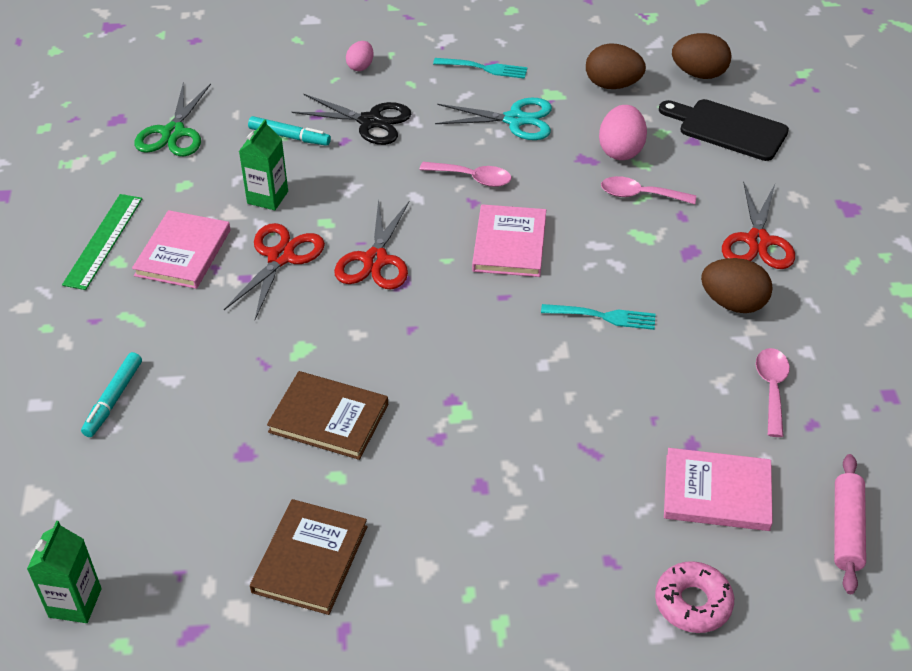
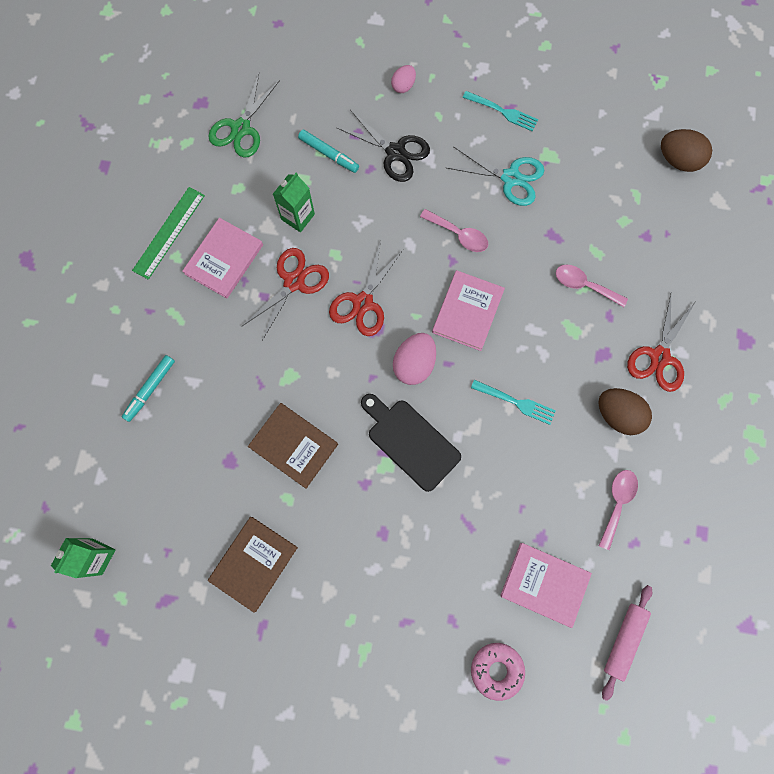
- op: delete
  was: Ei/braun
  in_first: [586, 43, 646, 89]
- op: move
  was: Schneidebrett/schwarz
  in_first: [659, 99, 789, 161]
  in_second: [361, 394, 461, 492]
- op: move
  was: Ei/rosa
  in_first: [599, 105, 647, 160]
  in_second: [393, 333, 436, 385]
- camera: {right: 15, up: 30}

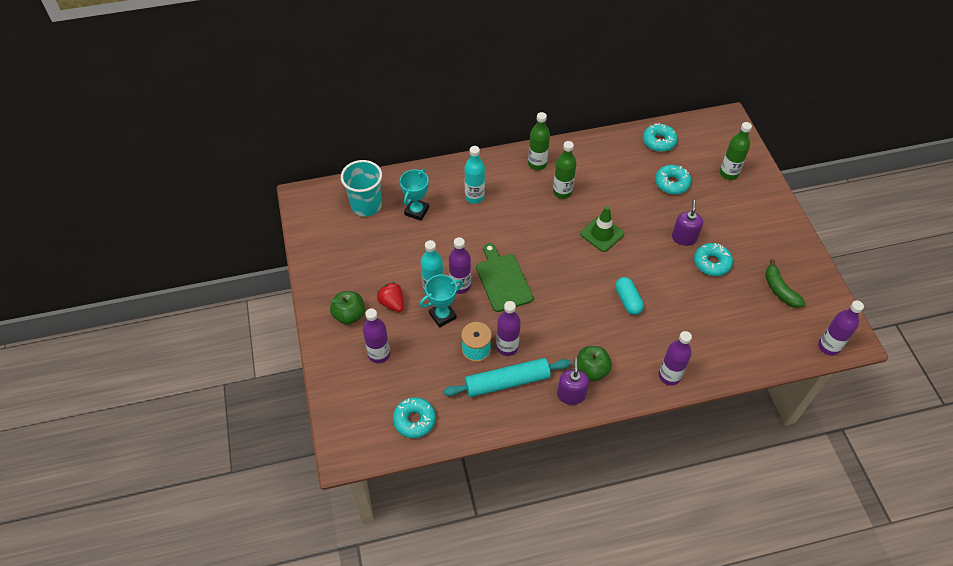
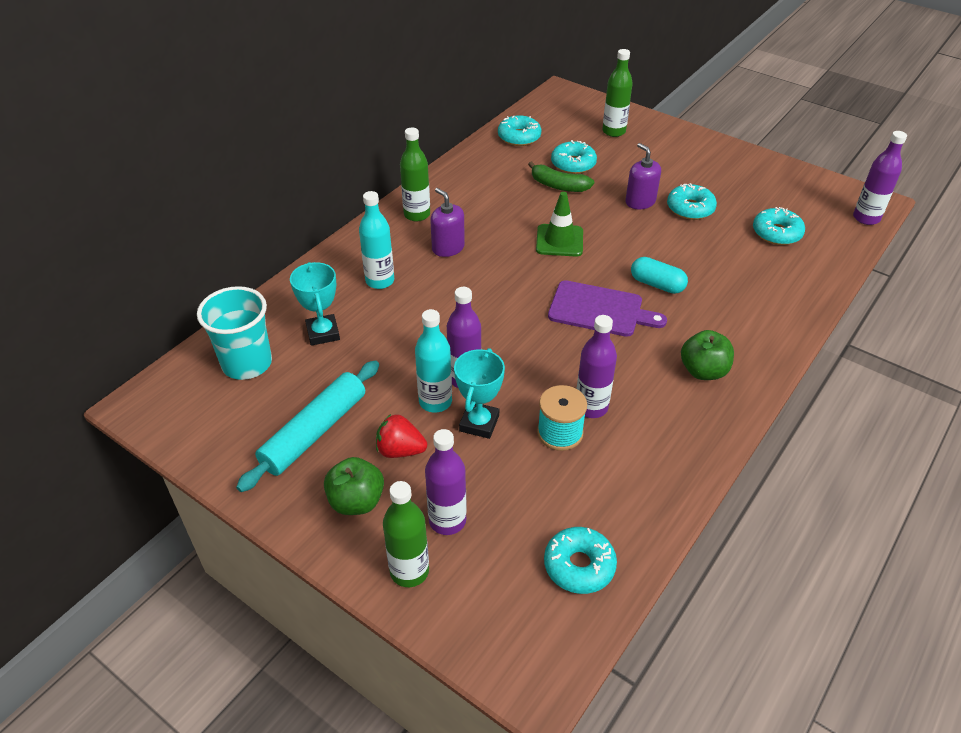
- op: move
  was: Flasche/grün
  in_first: [553, 141, 577, 199]
  in_second: [383, 481, 429, 587]
- op: delete
  was: Schneidebrett/grün
  in_first: [476, 243, 533, 312]
- op: move
  was: Banane/grün
  in_first: [765, 259, 806, 308]
  in_second: [528, 161, 594, 192]
- op: delete
  was: Flasche/lila
  in_first: [659, 331, 692, 386]
- op: move
  was: Nudelholz/türkis
  in_first: [443, 358, 571, 397]
  in_second: [236, 360, 379, 492]
- op: move
  was: Seifenspender/lila
  in_first: [557, 358, 589, 405]
  in_second: [430, 188, 465, 257]
- op: insert
  now: Donut/türkis
  in_second: [753, 207, 805, 245]
- op: insert
  now: Schneidebrett/lila
  in_second: [548, 280, 667, 337]
- camera: {right: -40, up: -10}

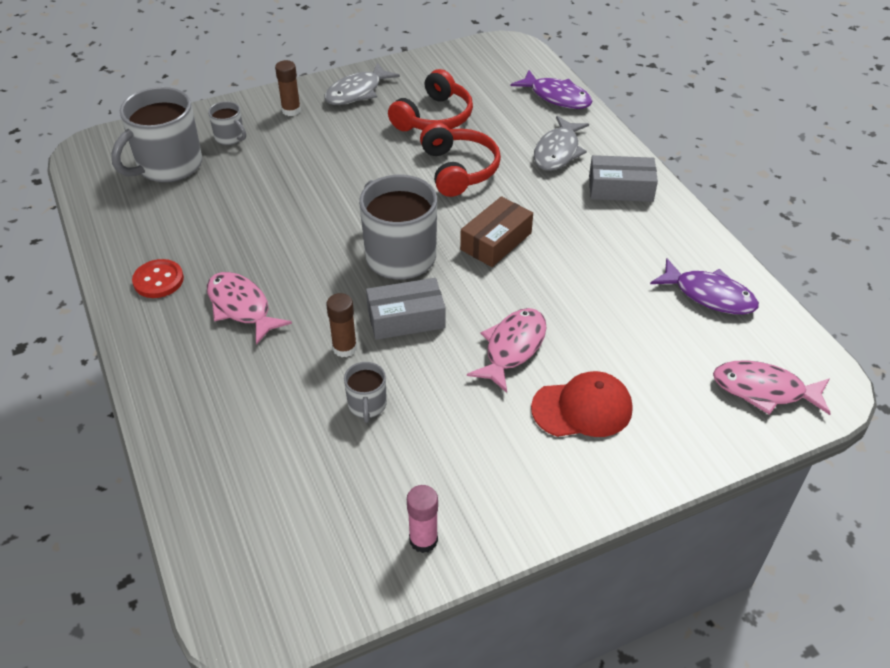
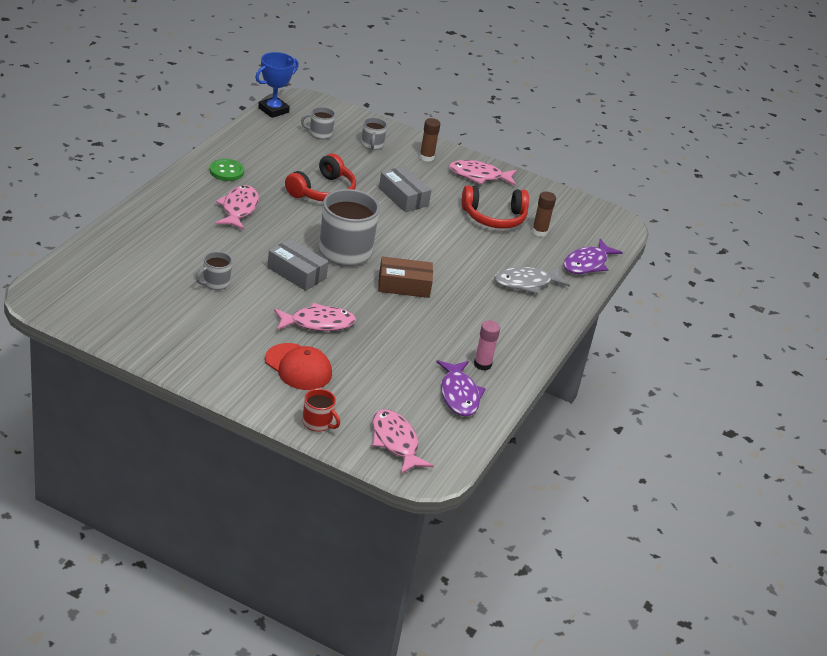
- op: recolor
  was: Fisch/grau
  now: Fisch/rosa
  in_first: [324, 63, 400, 105]
  in_second: [449, 160, 516, 186]
- op: rotate
  was: Fisch/lila
  in_first: [510, 70, 593, 109]
  in_second: [563, 239, 623, 274]
  clockwise: 45
- op: resize
  was: Tasse/grau
  in_first: [111, 87, 202, 182]
  in_second: [301, 107, 335, 139]
  ratio: 0.48
- op: move
  was: Kopfhörer/rot
  in_first: [420, 122, 501, 197]
  in_second: [285, 154, 356, 201]
- op: move
  was: Schachtel/grau
  in_first: [589, 155, 658, 202]
  in_second: [379, 166, 431, 212]
- op: recolor
  was: Knopf/rot
  now: Knopf/grün
  in_first: [132, 259, 184, 298]
  in_second: [210, 159, 244, 181]
- op: move
  was: Klebestift/braun
  in_first: [326, 293, 357, 357]
  in_second: [532, 192, 556, 237]
- op: move
  was: Klebestift/rosa
  in_first: [407, 485, 438, 553]
  in_second: [474, 321, 500, 371]
- op: insert
  now: Pokal/blau
  in_second: [255, 52, 299, 118]
- op: insert
  now: Tasse/rot
  in_second: [303, 389, 340, 432]
- camera: {right: 45, up: -10}

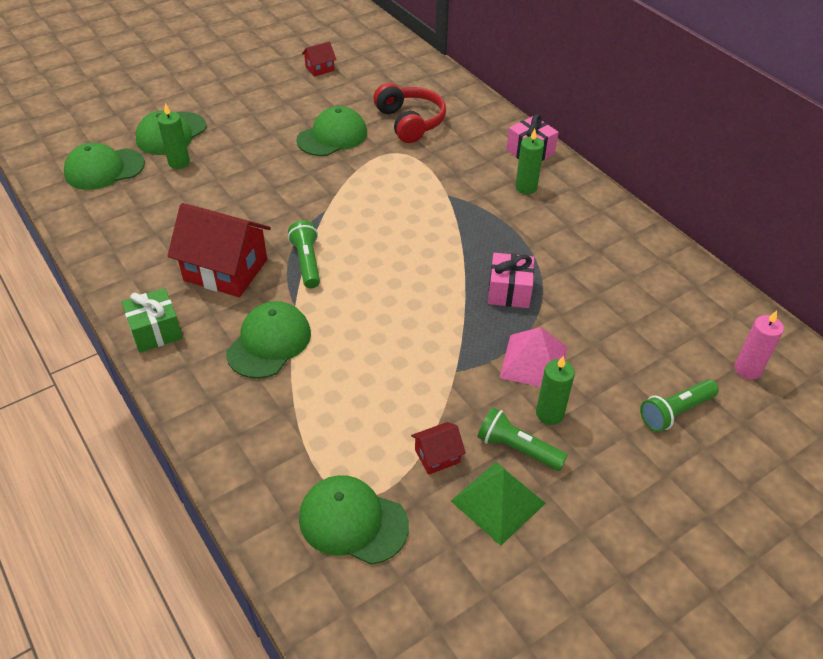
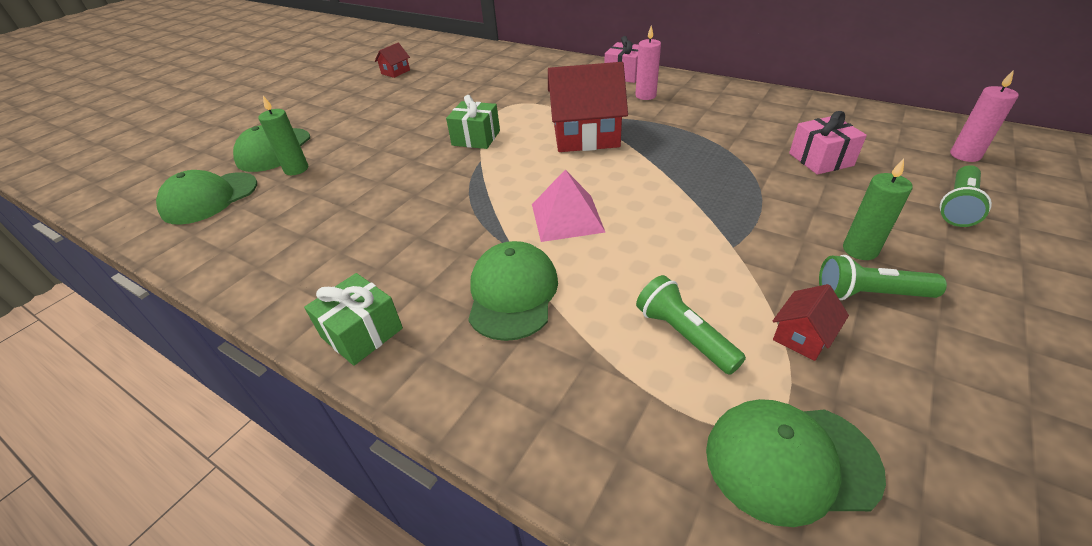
- op: delete
  was: Kopfhörer/rot
  in_first: [373, 83, 446, 143]
- op: delete
  was: Kappe/grün
  in_first: [297, 106, 367, 156]
- op: recolor
  was: Kerze/grün
  now: Kerze/rosa
  in_first: [515, 129, 544, 194]
  in_second: [635, 26, 661, 100]
- op: move
  was: Haus/rot
  in_first: [167, 203, 271, 297]
  in_second: [548, 62, 628, 152]
- op: move
  was: Taschenlampe/grün
  in_first: [288, 220, 320, 288]
  in_second: [636, 275, 746, 375]
- op: move
  was: Geschenk/rosa
  in_first: [488, 253, 534, 308]
  in_second: [789, 111, 867, 175]
- op: move
  was: Pyramide/rosa
  in_first: [500, 327, 567, 387]
  in_second: [532, 170, 605, 242]
- op: delete
  was: Pyramide/grün
  in_first: [451, 462, 546, 546]
- op: insert
  now: Geschenk/grün
  in_second: [446, 95, 500, 149]
- camera: {right: -20, up: -5}

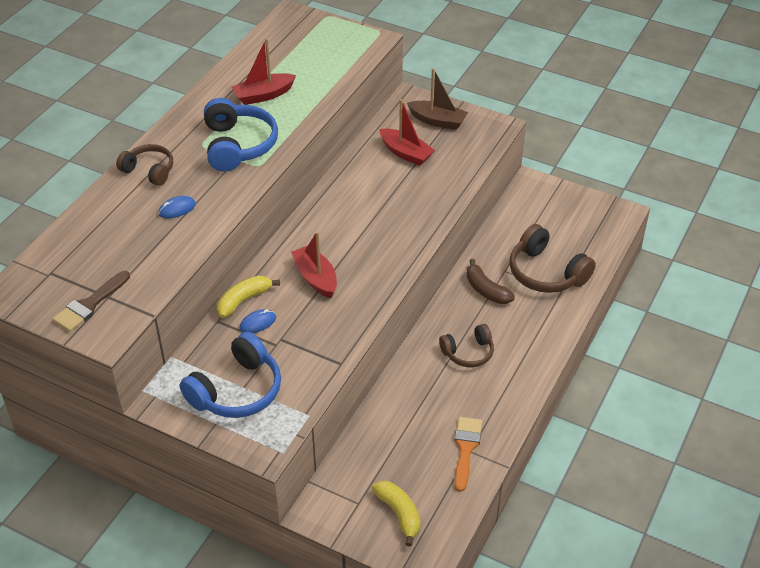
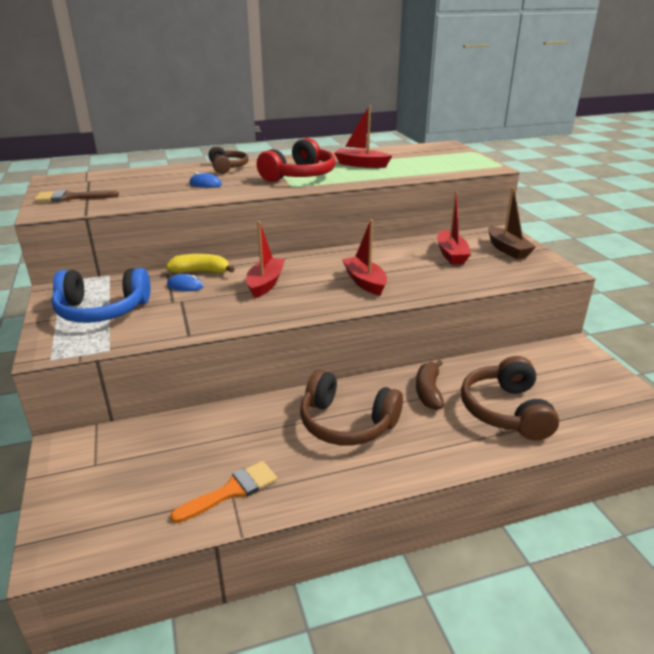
- op: recolor
  was: Kopfhörer/blau
  now: Kopfhörer/rot
  in_first: [204, 98, 278, 172]
  in_second: [257, 138, 335, 182]
- op: resize
  was: Kopfhörer/braun
  in_first: [439, 324, 494, 367]
  in_second: [300, 369, 403, 446]
  ratio: 1.62
- op: delete
  was: Banane/gelb
  in_first: [372, 481, 420, 547]
- op: insert
  now: Boot/rot
  in_second: [342, 219, 387, 296]
- camera: {right: 45, up: -15}

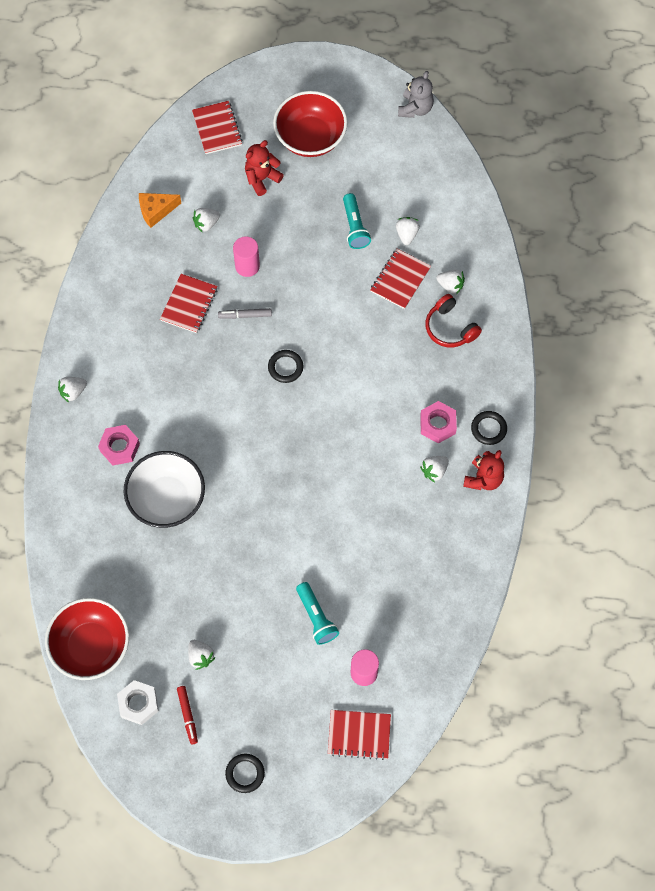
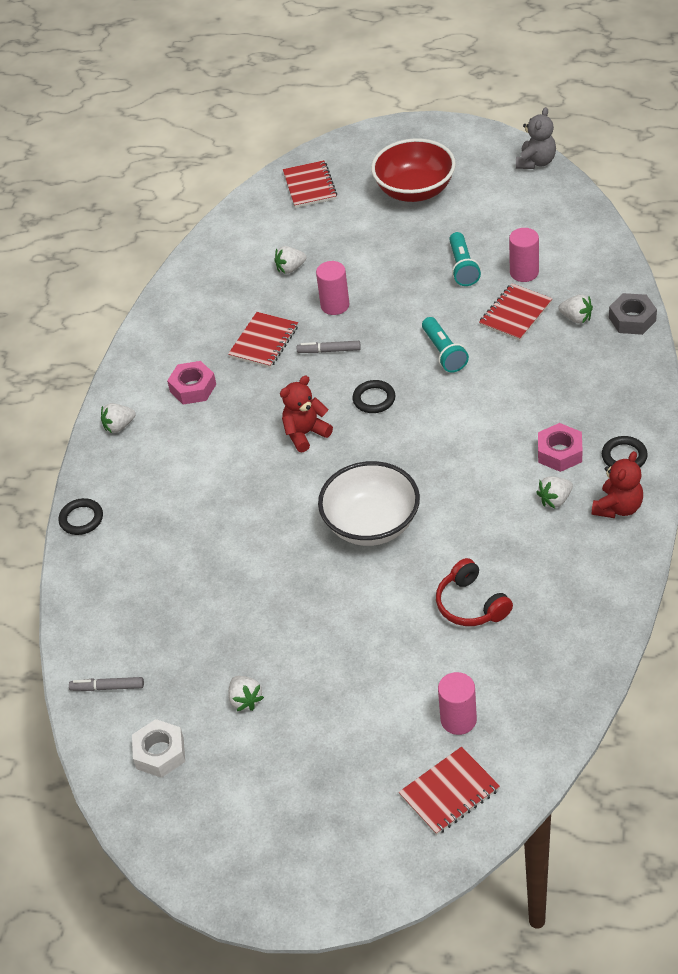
- op: move
  was: Teddybär/rot
  in_first: [245, 140, 284, 196]
  in_second: [280, 376, 333, 452]
- op: delete
  was: Käse/orange
  in_first: [139, 193, 181, 228]
- op: replace
  was: Erdbeere/weiß
  now: Vollzylinder/rosa
  in_first: [396, 217, 420, 245]
  in_second: [509, 228, 539, 282]
- op: move
  was: Kopfhörer/rot
  in_first: [425, 294, 482, 347]
  in_second: [436, 558, 513, 626]
- op: move
  was: Sechskantmutter/rosa
  in_first: [98, 425, 140, 465]
  in_second: [167, 361, 216, 405]
- op: move
  was: Schüssel/weiß
  in_first: [124, 451, 205, 528]
  in_second: [318, 461, 420, 546]
- op: move
  was: Taschenlampe/türkis
  in_first: [296, 582, 339, 645]
  in_second: [422, 317, 469, 373]
- op: replace
  was: Schüssel/rot
  now: Filzstift/grau
  in_first: [45, 598, 129, 680]
  in_second: [69, 677, 144, 691]
- op: delete
  was: Filzstift/rot
  in_first: [177, 686, 198, 744]
- op: rotate
  was: Notizbuch/rot
  in_first: [328, 710, 391, 760]
  in_second: [399, 747, 500, 835]
  clockwise: -45
- op: move
  was: Ring/schwarz
  in_first: [225, 754, 265, 793]
  in_second: [58, 498, 103, 535]
- op: insert
  now: Sechskantmutter/grau
  in_second: [609, 293, 657, 335]
- camera: {right: 10, up: -20}

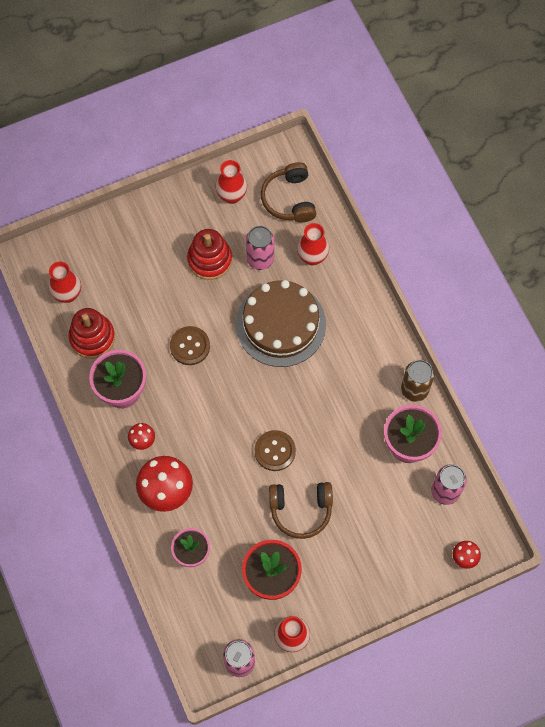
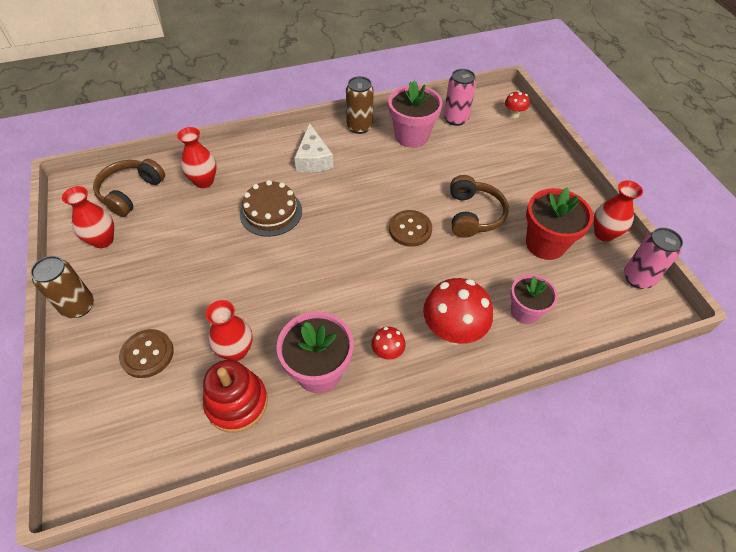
- op: rotate
  was: Kopfhörer/braun
  in_first: [261, 162, 317, 223]
  in_second: [93, 159, 165, 217]
  clockwise: 120
- op: delete
  was: Dose/rosa
  in_first: [246, 226, 274, 270]
- op: delete
  was: Stapelspielzeug/rot
  in_first: [187, 229, 232, 280]
- op: move
  was: Vase/rot
  in_first: [48, 261, 81, 303]
  in_second: [205, 300, 253, 361]
- op: resize
  was: Kuchen/braun
  in_first: [236, 280, 326, 367]
  in_second: [240, 180, 302, 237]
  ratio: 0.65
- op: move
  was: Knopf/braun
  in_first: [170, 326, 210, 365]
  in_second: [119, 329, 174, 378]
- op: insert
  now: Käse/weiß
  in_second: [294, 123, 334, 172]
- op: insert
  now: Dose/braun
  in_second: [30, 256, 94, 318]
- camera: {right: -85, up: -15}

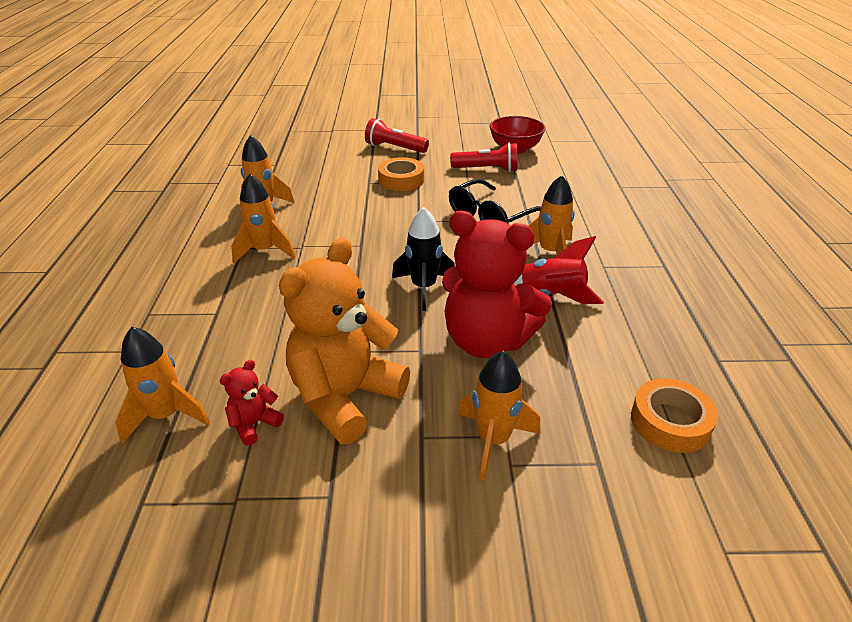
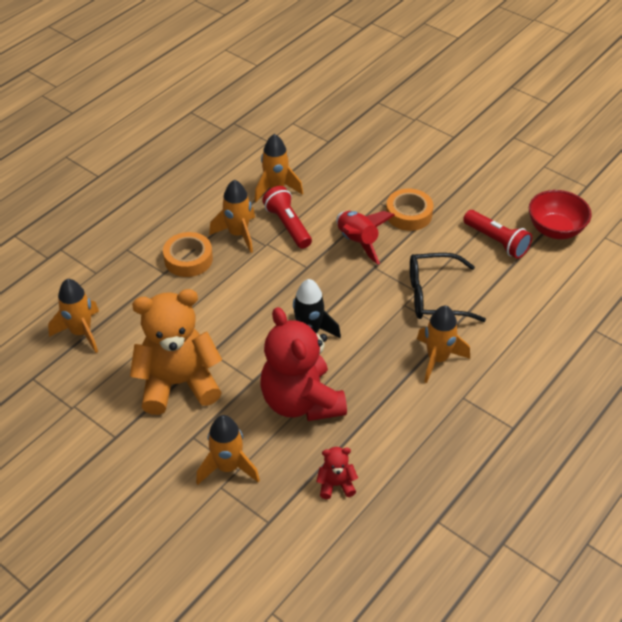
- op: move
  was: Taschenlampe/rot
  in_first: [365, 118, 429, 153]
  in_second: [262, 186, 312, 249]
- op: move
  was: Rakete/rot
  in_first: [514, 236, 604, 304]
  in_second: [336, 211, 395, 265]
- op: move
  was: Teddybär/rot
  in_first: [220, 360, 284, 446]
  in_second: [316, 447, 358, 499]
- op: move
  was: Klebeband/orange
  in_first: [631, 378, 718, 453]
  in_second: [163, 232, 213, 277]
- camera: {right: 40, up: 10}

